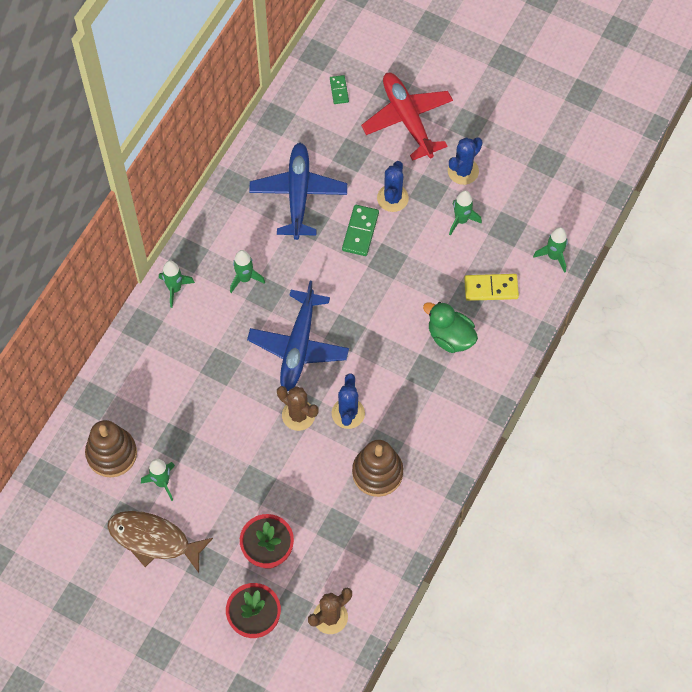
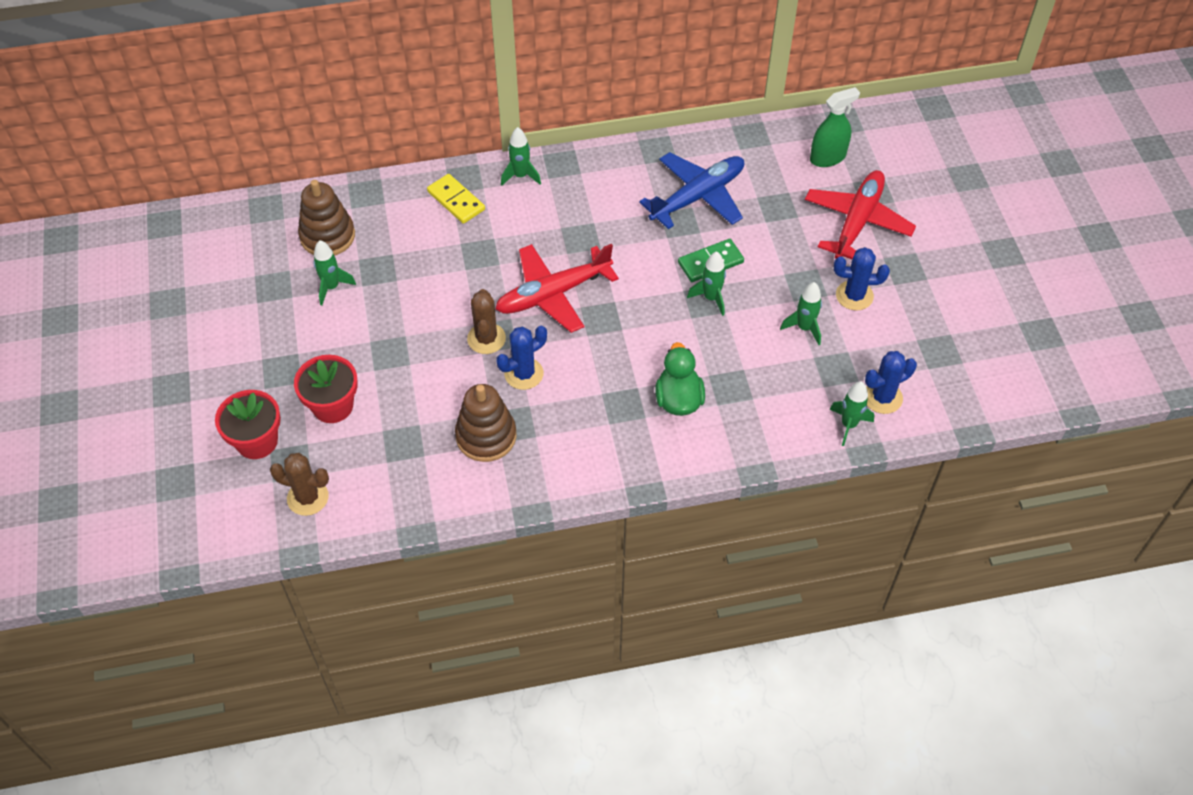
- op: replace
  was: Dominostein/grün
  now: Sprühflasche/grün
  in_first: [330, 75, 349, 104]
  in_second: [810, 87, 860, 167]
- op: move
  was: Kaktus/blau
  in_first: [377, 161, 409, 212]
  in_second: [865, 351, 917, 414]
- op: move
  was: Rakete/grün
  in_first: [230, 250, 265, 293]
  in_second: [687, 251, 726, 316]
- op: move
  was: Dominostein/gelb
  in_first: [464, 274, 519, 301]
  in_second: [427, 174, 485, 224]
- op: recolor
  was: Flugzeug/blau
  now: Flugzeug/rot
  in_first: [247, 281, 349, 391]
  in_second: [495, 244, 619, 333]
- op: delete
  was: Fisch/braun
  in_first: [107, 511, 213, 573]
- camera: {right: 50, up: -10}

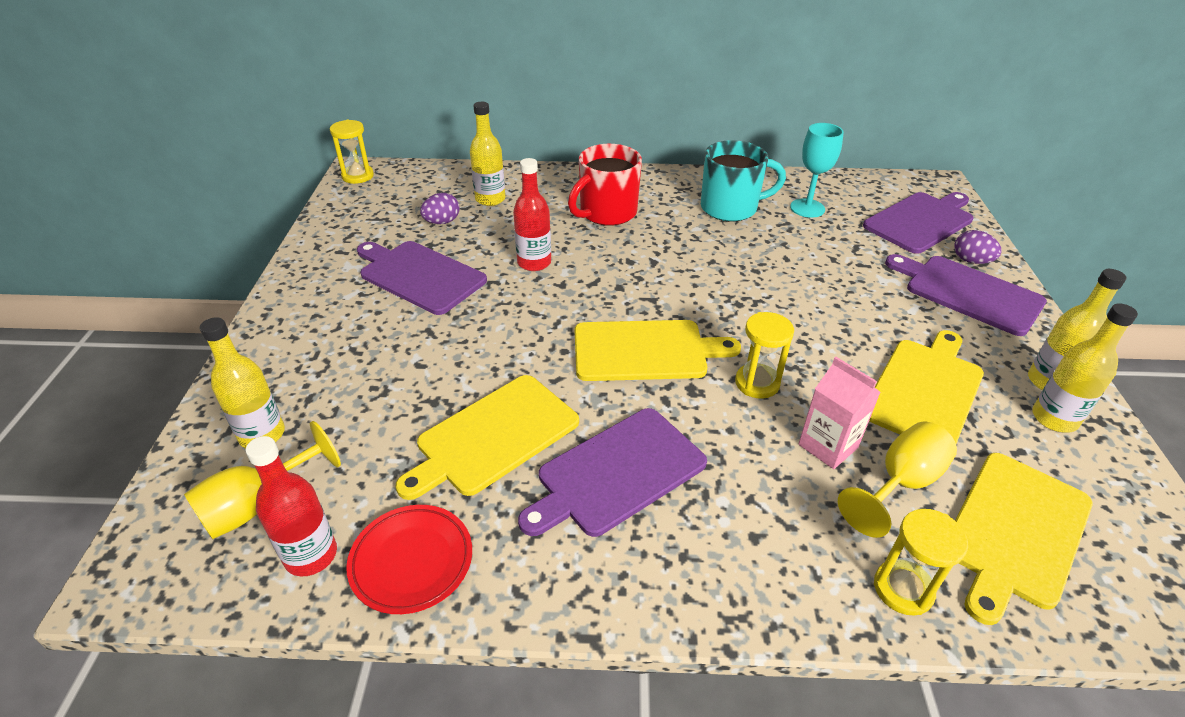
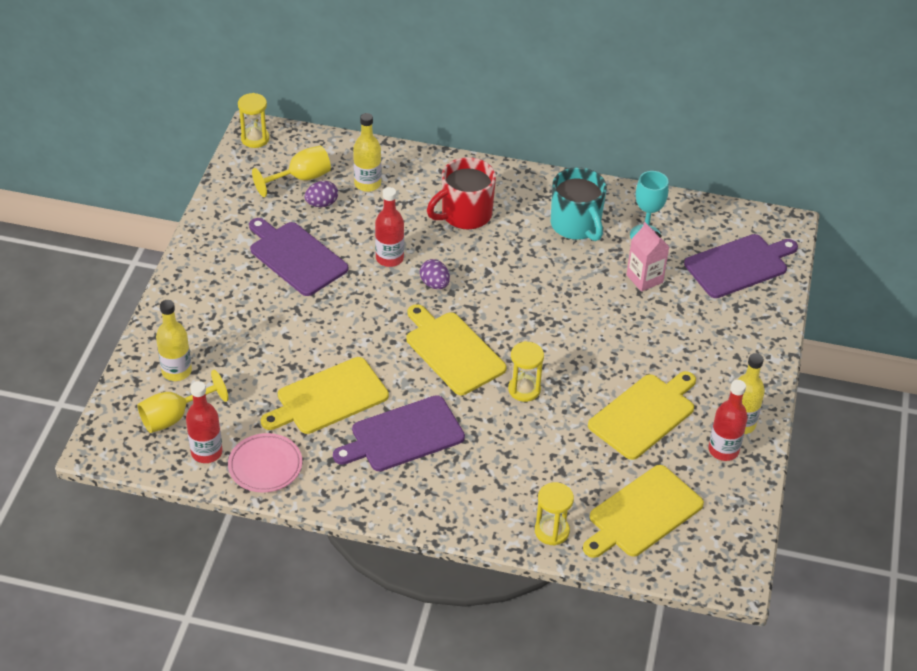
- op: rotate
  was: Tasse/türkis
  in_first: [701, 140, 786, 222]
  in_second: [551, 167, 607, 241]
  clockwise: 60
- op: move
  was: Ei/lila
  in_first: [954, 230, 1002, 264]
  in_second: [420, 259, 450, 289]
- op: delete
  was: Schneidebrett/lila
  in_first: [885, 254, 1047, 336]
- op: recolor
  was: Flasche/gelb
  now: Flasche/rot
  in_first: [1032, 303, 1138, 433]
  in_second: [709, 380, 748, 461]
- op: rotate
  was: Schneidebrett/gelb
  in_first: [575, 320, 741, 381]
  in_second: [406, 304, 507, 395]
  clockwise: -135
- op: move
  was: Getränkekarton/rosa
  in_first: [799, 357, 881, 469]
  in_second: [627, 222, 669, 292]
- op: move
  was: Kelch/gelb
  in_first: [838, 422, 957, 538]
  in_second: [252, 145, 331, 197]
- op: recolor
  was: Teller/rot
  now: Teller/rosa
  in_first: [346, 505, 472, 614]
  in_second: [228, 433, 302, 493]
- camera: {right: 10, up: 5}

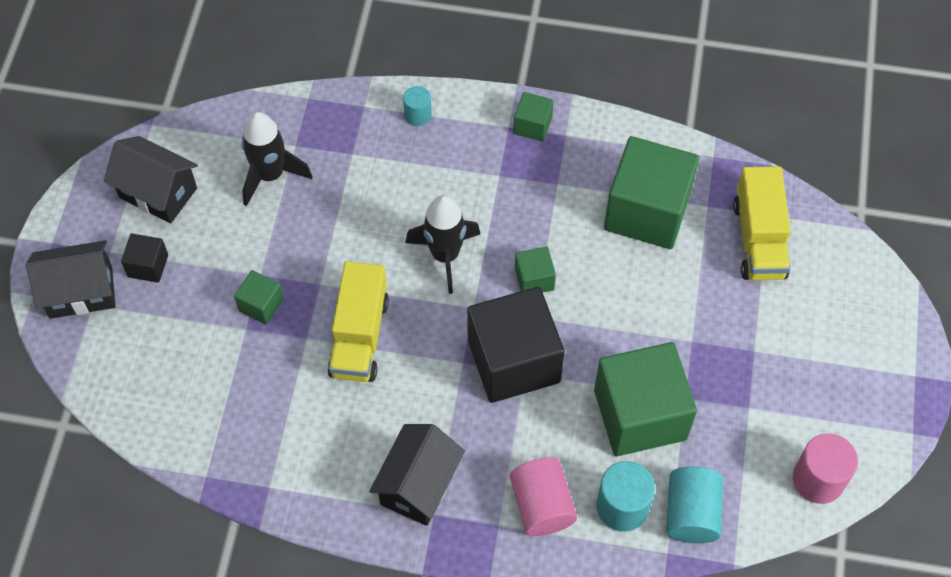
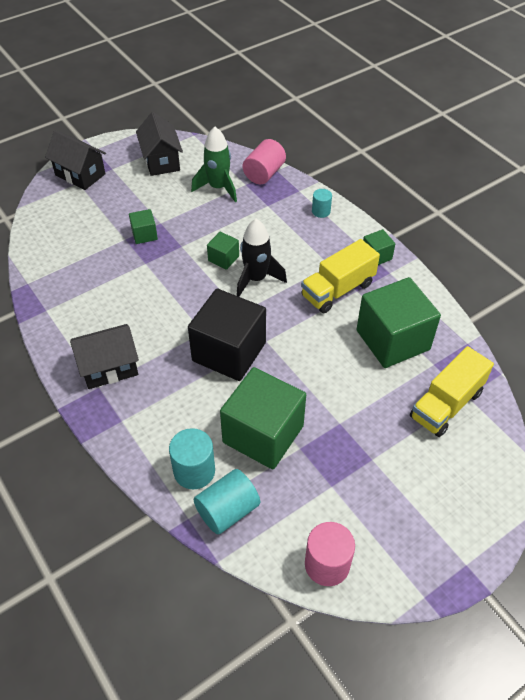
- op: recolor
  was: Rakete/schwarz
  now: Rakete/grün
  in_first: [241, 112, 312, 206]
  in_second: [191, 127, 237, 202]
- op: delete
  was: Kubus/schwarz
  in_first: [121, 234, 168, 283]
- op: move
  was: Kubus/grün
  in_first: [515, 247, 556, 292]
  in_second: [207, 232, 239, 270]
- op: move
  was: Lastwagen/gelb
  in_first: [328, 261, 389, 382]
  in_second: [301, 239, 380, 313]
- op: move
  was: Vollzylinder/rosa
  in_first: [510, 458, 577, 536]
  in_second: [243, 139, 286, 184]
- camera: {right: 45, up: -10}

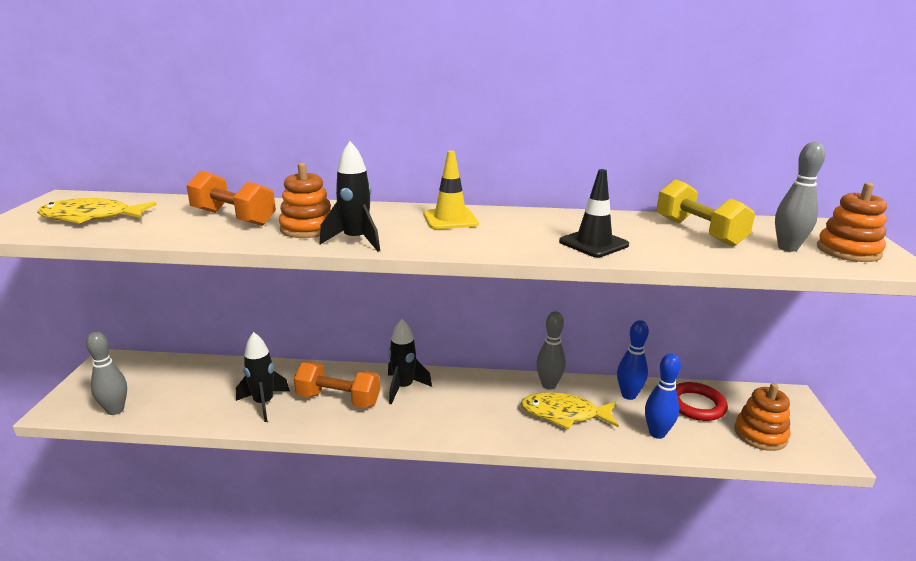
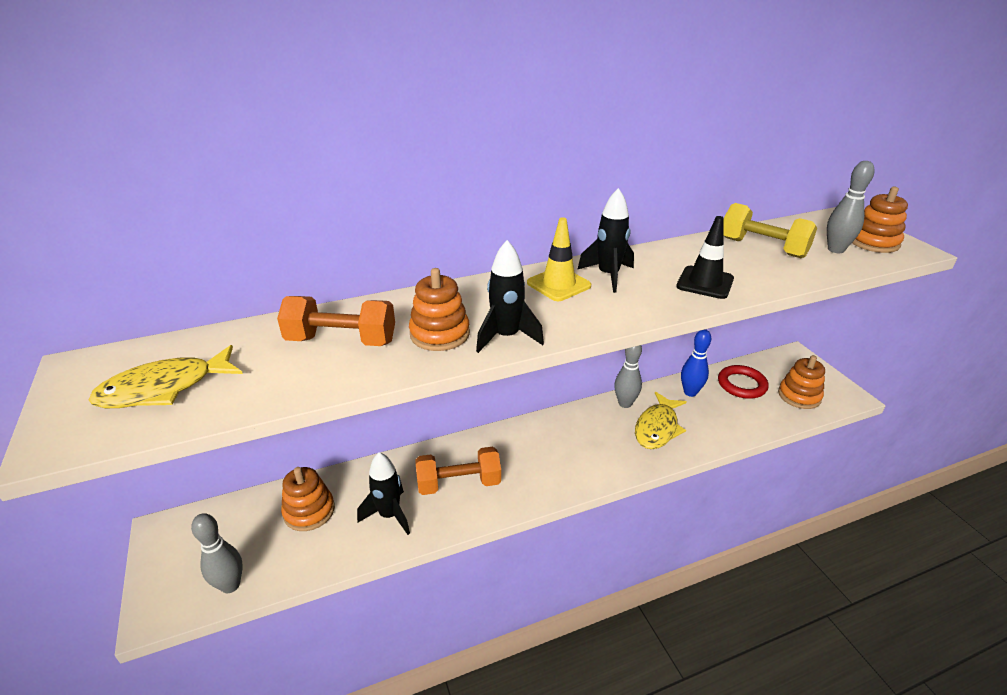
- op: move
  was: Rakete/schwarz
  in_first: [388, 319, 432, 404]
  in_second: [577, 188, 634, 293]
- op: delete
  was: Bowlingkegel/blau
  in_first: [645, 353, 681, 439]
- op: rotate
  was: Fisch/gelb
  in_first: [521, 392, 619, 429]
  in_second: [635, 392, 687, 449]
  clockwise: -45
- op: insert
  now: Stapelspielzeug/orange
  in_second: [281, 467, 335, 531]
- camera: {right: -25, up: 10}

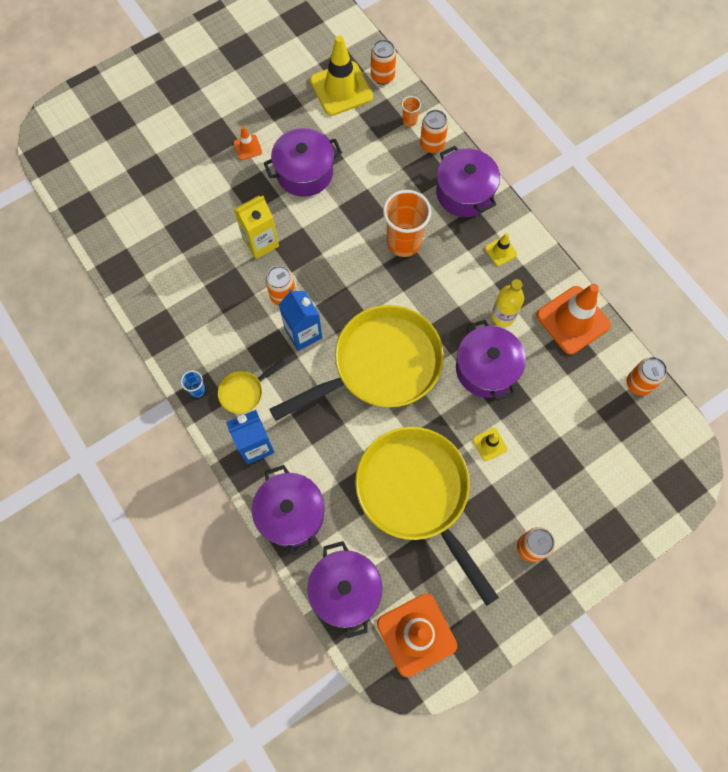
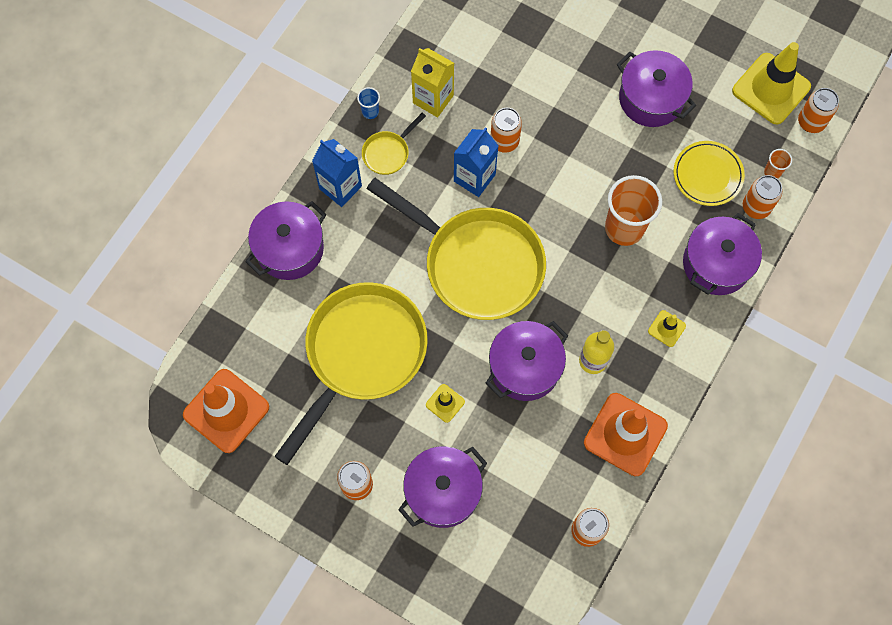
- op: delete
  was: Leitkegel/orange
  in_first: [233, 126, 262, 160]
- op: move
  was: Getränkekarton/gelb
  in_first: [234, 196, 279, 259]
  in_second: [411, 48, 454, 117]
- op: rotate
  was: Pfanne/gelb
  in_first: [218, 359, 285, 414]
  in_second: [362, 113, 426, 175]
  clockwise: -75
- op: move
  was: Kochtopf/lila
  in_first: [307, 541, 382, 638]
  in_second: [398, 446, 487, 528]
- op: insert
  now: Teller/gelb
  in_second: [674, 141, 745, 206]
- camera: {right: 65, up: 0}

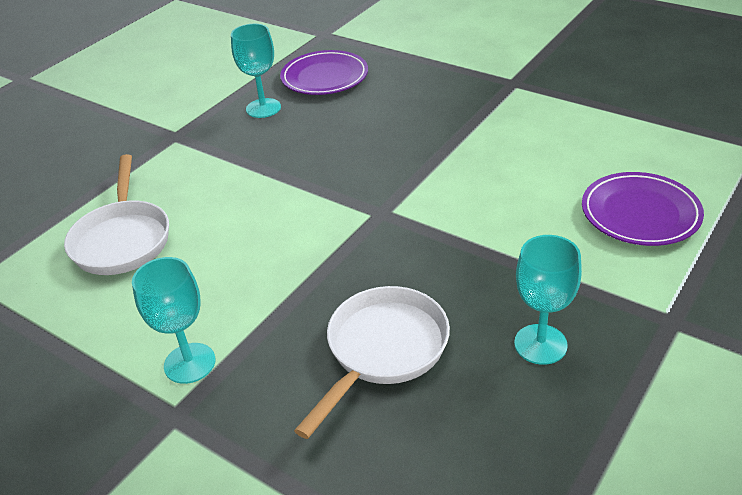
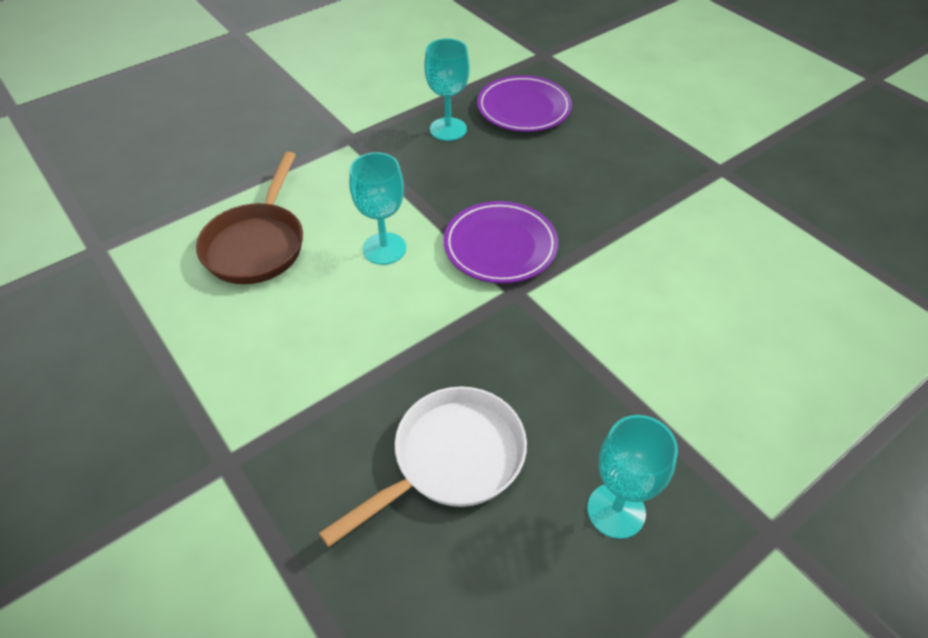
- op: recolor
  was: Pfanne/weiß
  now: Pfanne/braun
  in_first: [64, 154, 169, 275]
  in_second: [196, 152, 303, 284]
- op: move
  was: Teller/lila
  in_first: [582, 172, 704, 246]
  in_second: [444, 201, 558, 283]
- op: move
  was: Kelch/türkis
  in_first: [132, 257, 215, 384]
  in_second: [349, 152, 406, 265]
- camera: {right: 15, up: 10}

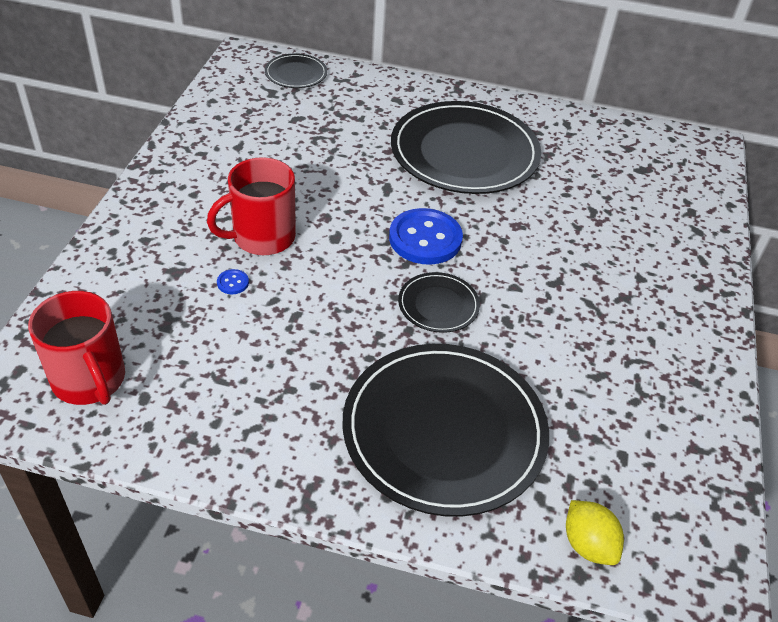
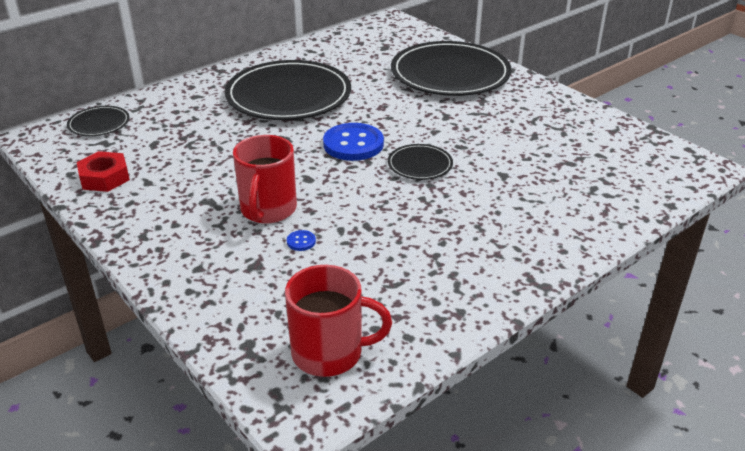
- op: move
  was: Teller/schwarz
  in_first: [342, 344, 549, 517]
  in_second: [391, 41, 512, 96]
- op: delete
  was: Zitrone/gelb
  in_first: [566, 500, 624, 565]
- op: insert
  now: Sechskantmutter/rot
  in_second: [77, 151, 130, 192]
- camera: {right: -50, up: -10}

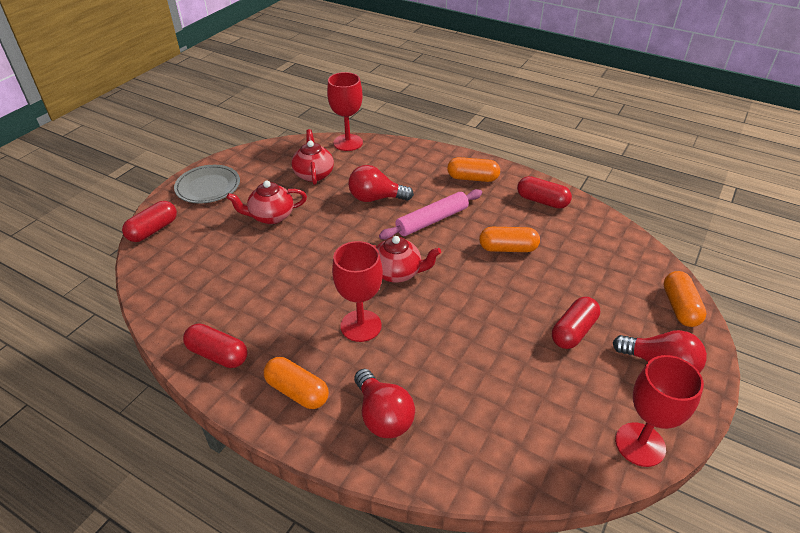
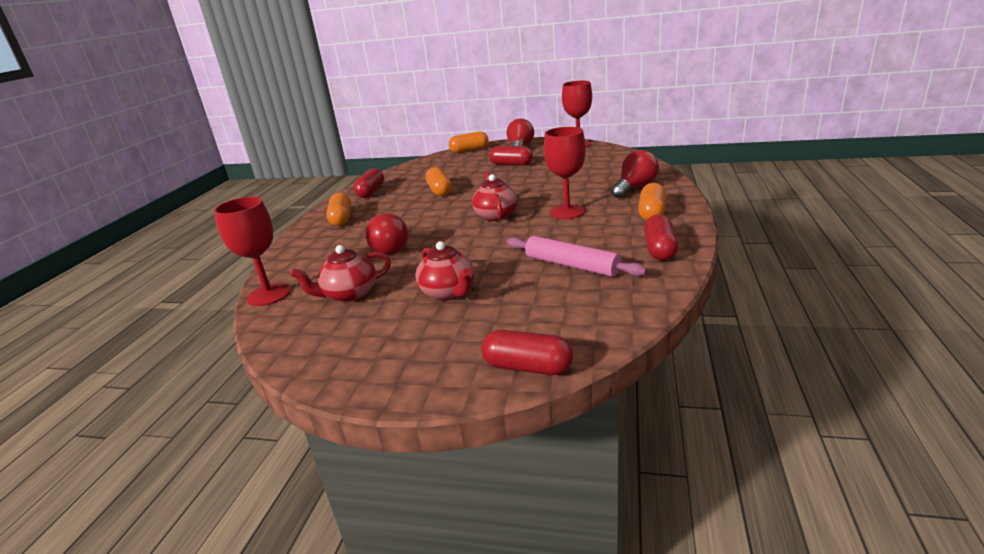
- op: delete
  was: Teller/grau
  in_first: [174, 165, 240, 203]
- op: move
  was: Nudelholz/rosa
  in_first: [379, 189, 482, 240]
  in_second: [507, 236, 647, 277]
- camera: {right: -105, up: -15}

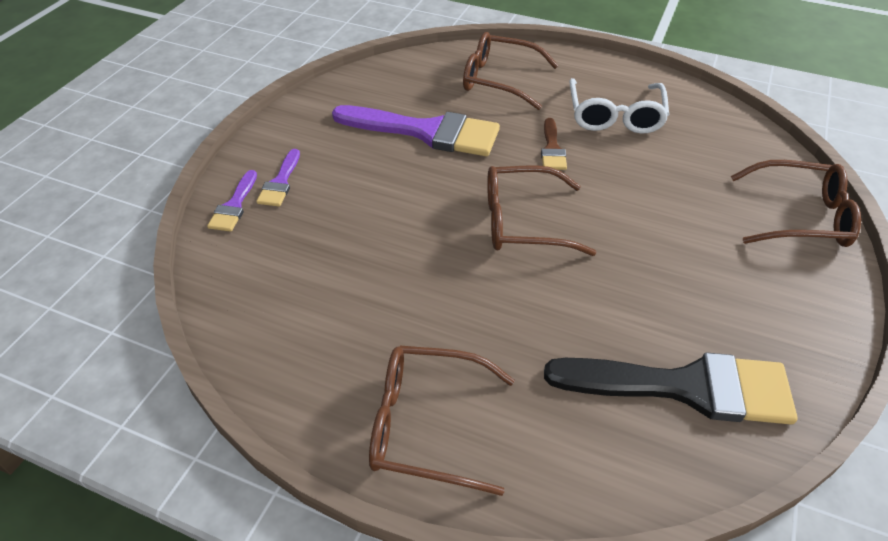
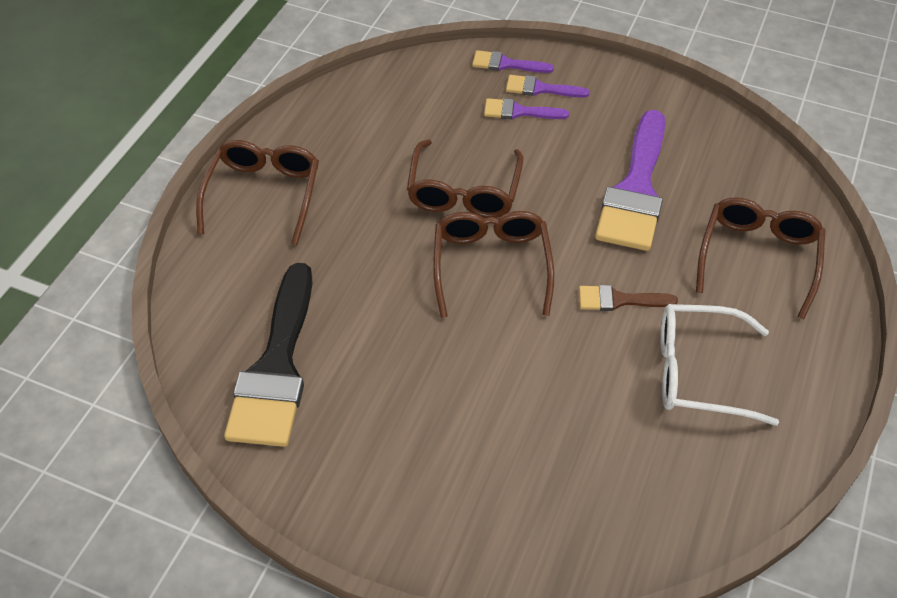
- op: move
  was: Brille/braun
  in_first: [731, 160, 861, 247]
  in_second: [407, 139, 523, 218]
- op: insert
  now: Pinsel/lila
  in_second: [484, 98, 569, 119]
- camera: {right: 90, up: 5}

